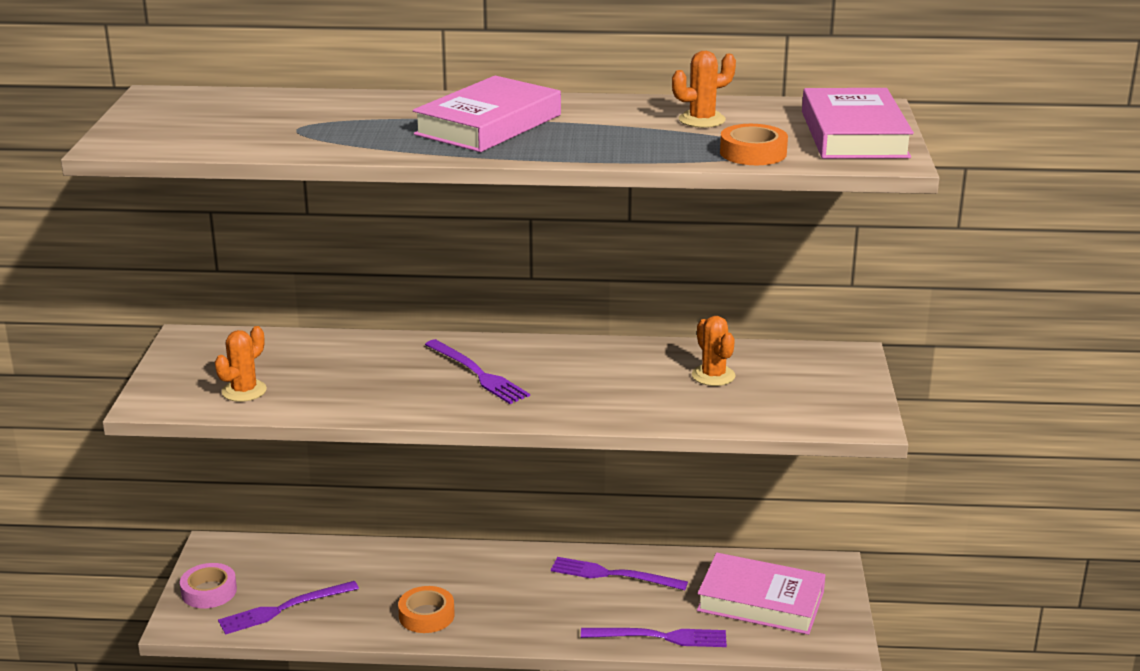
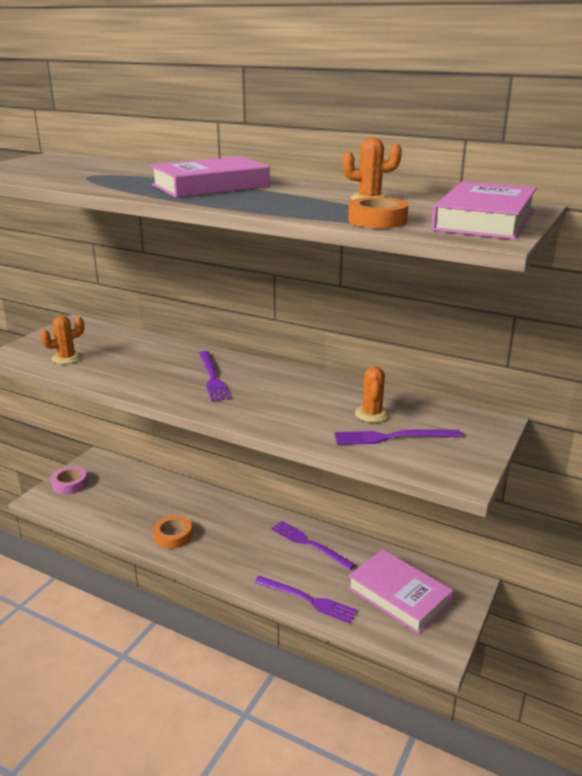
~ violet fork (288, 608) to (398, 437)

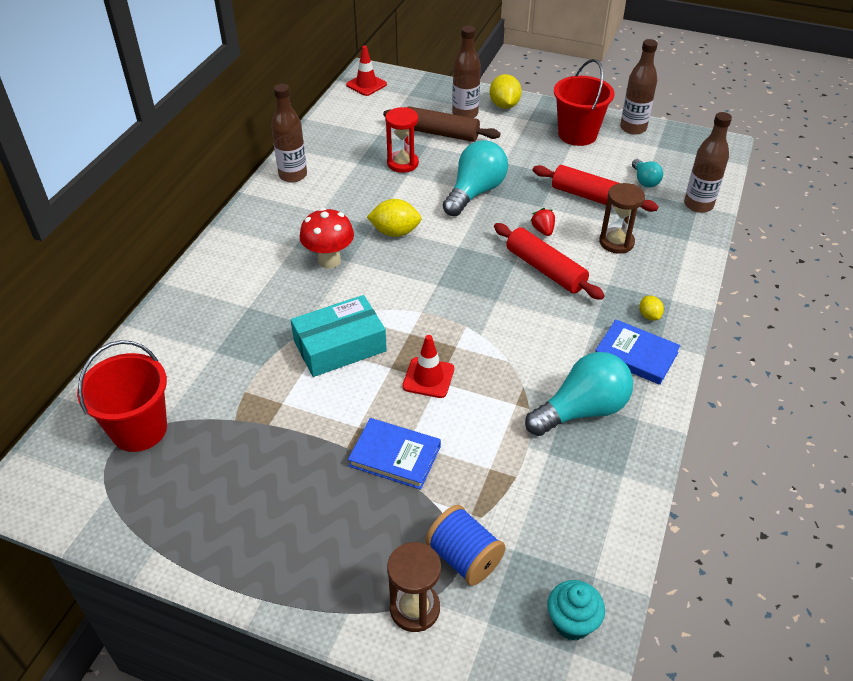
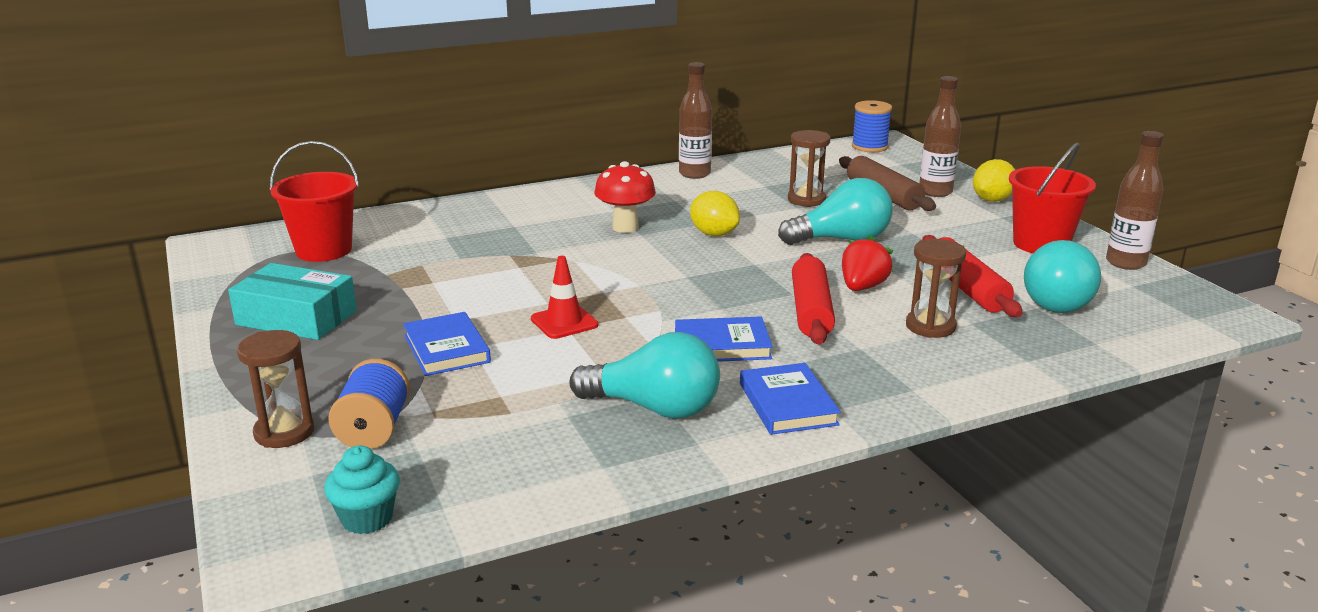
~ turquoise package (339, 336) to (292, 301)
+ blue hardback (724, 339)
~ crimson sand timer (402, 140) to dark brown sand timer (809, 168)
~ crimson berry (543, 222) = (867, 263) x1.59
~ crimson safety cone (366, 71) to blue spool (872, 126)
~ turquoise light bulb (647, 173) = (1062, 276) x1.92
- bright yellow lemon (651, 308)
- dark brown drink bottle (708, 162)

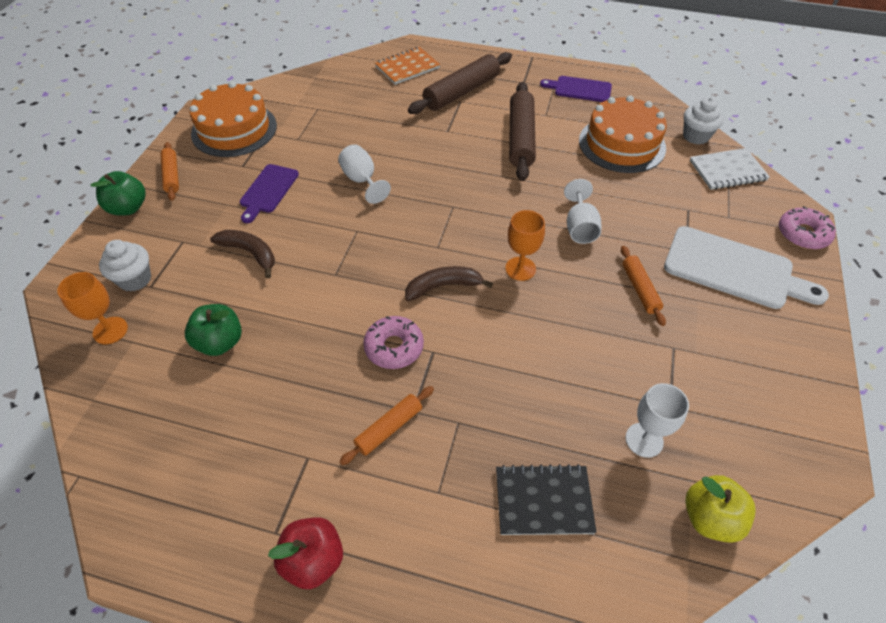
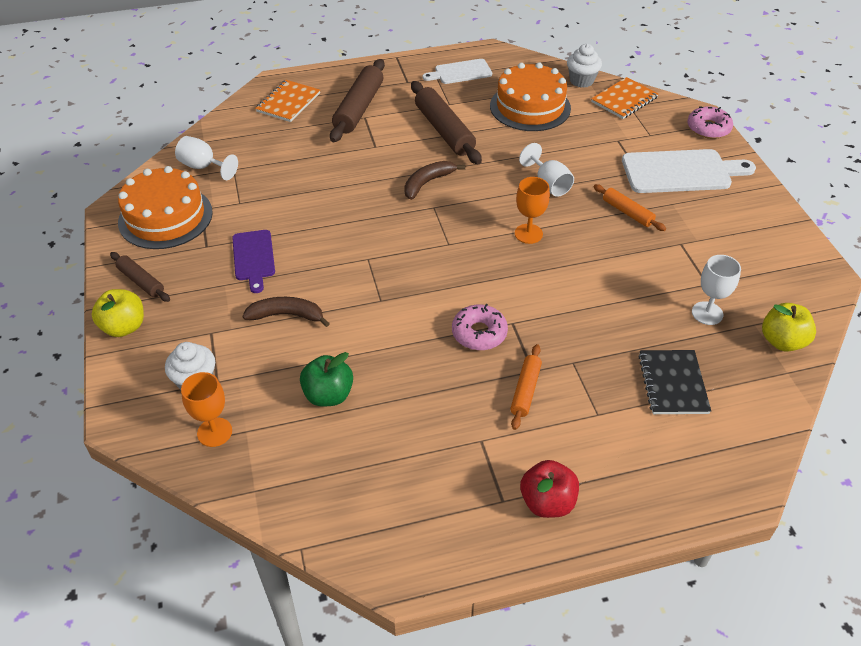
~ leaf-green toy apple (118, 193) to bright yellow toy apple (117, 313)
~ bright orange pastry roller (170, 171) to dark brown pastry roller (140, 277)
~ pure white chalice (364, 174) to (206, 158)
~ dark brown banana fruit (449, 283) to (434, 180)
~ violet cutting board (576, 89) to pure white cutting board (457, 71)
~ pure white exercise book (730, 169) to bright orange exercise book (624, 98)
~ black exercise book (546, 499) = (674, 382) 60 degrees counterclockwise

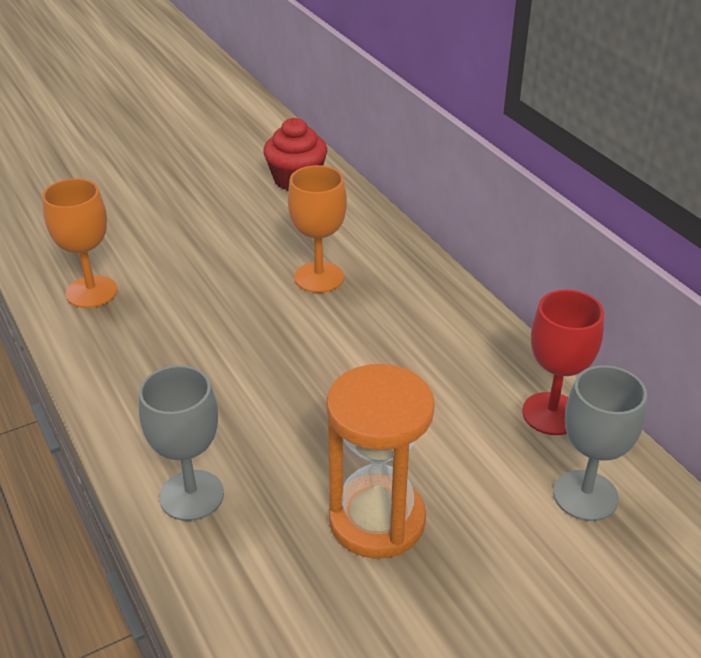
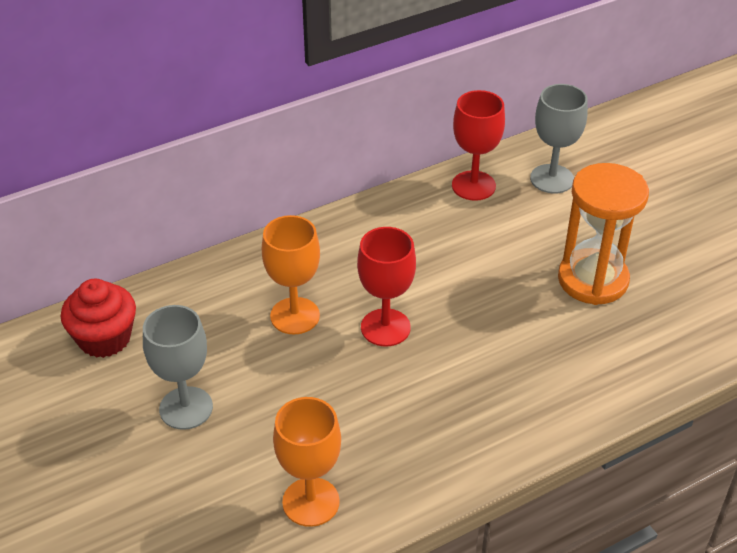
~ grey chalice (181, 443) to (178, 367)
+ crimson chalice (386, 286)

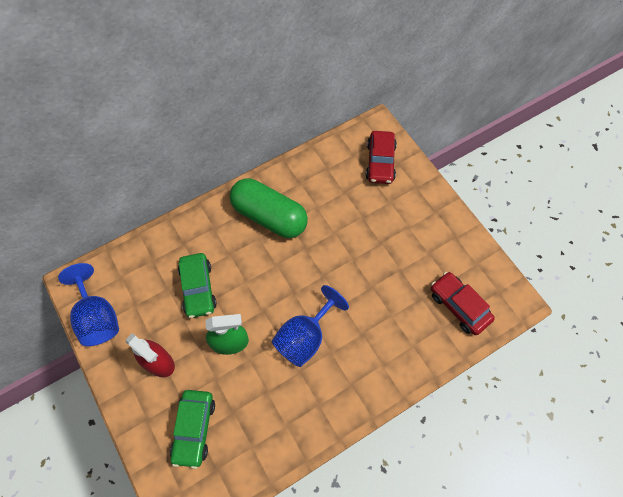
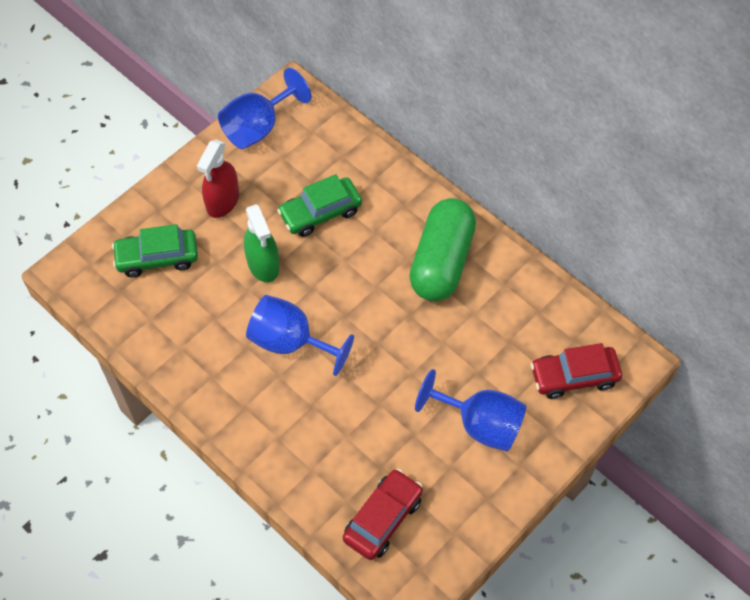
+ blue chalice (471, 410)

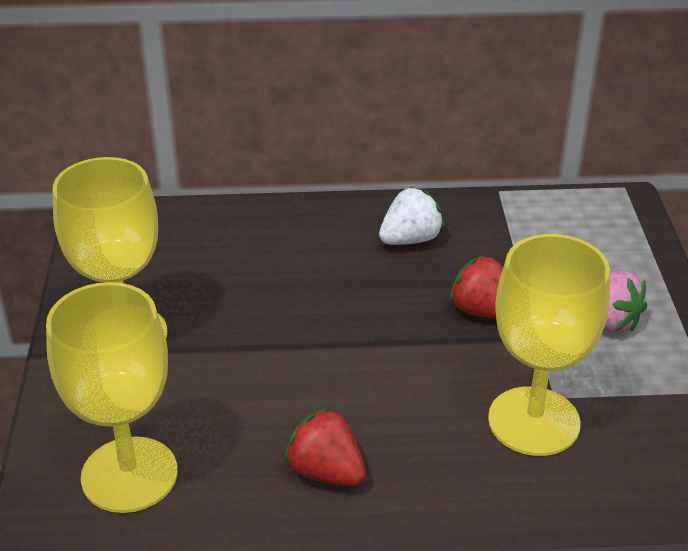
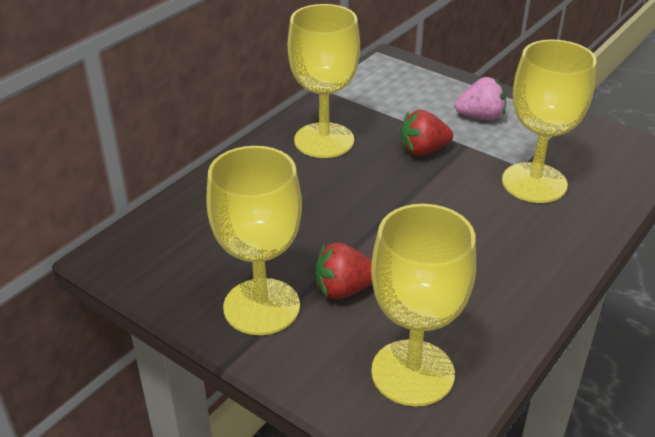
~ pure white berry (411, 216) to bright yellow chalice (324, 81)
~ crimson berry (325, 446) to (343, 270)

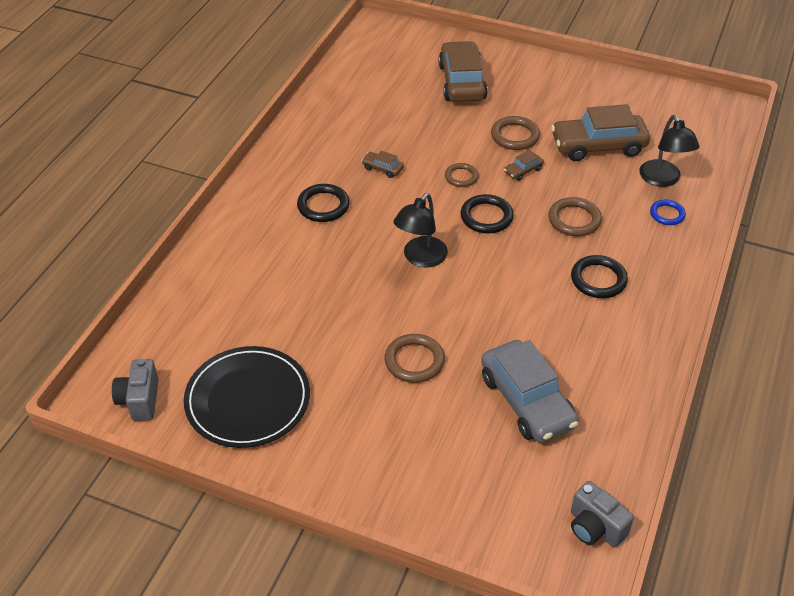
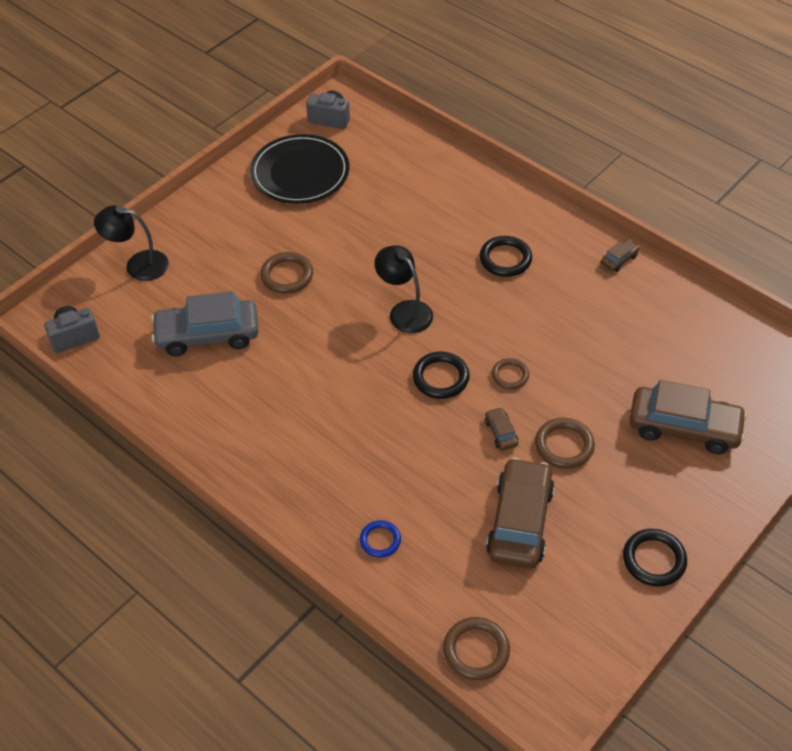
~ black desk lamp (669, 151) to (131, 243)
~ dark brown ring (575, 216) to (476, 648)
~ dark brown car (383, 164) to (620, 255)
~ black ring (599, 276) to (655, 558)

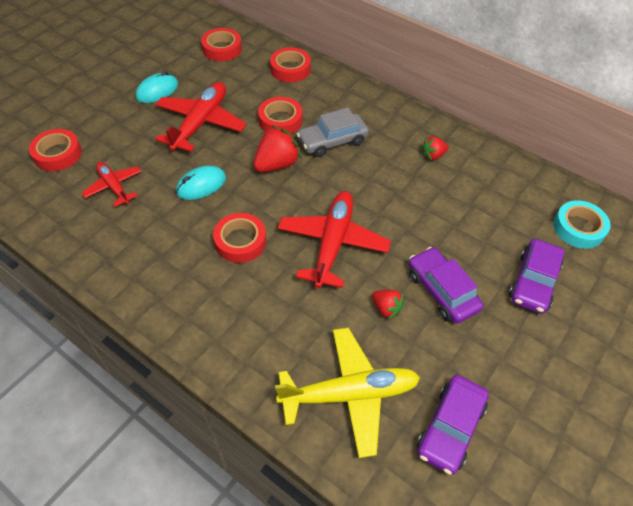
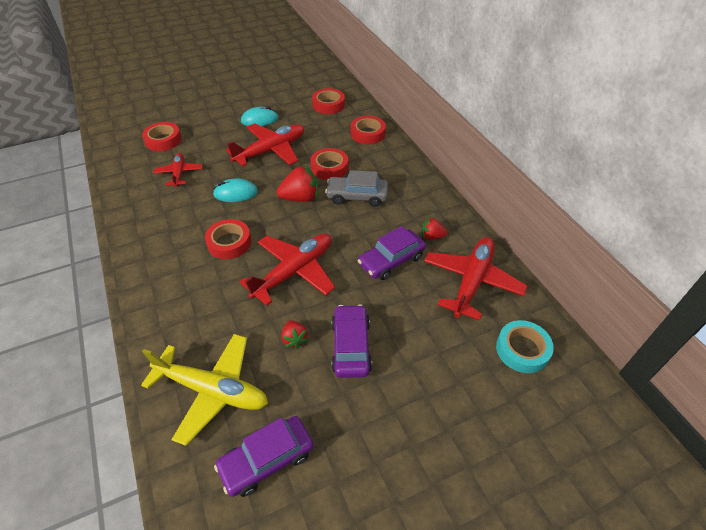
~ violet car (537, 276) to (392, 253)
+ crimson plane (475, 278)

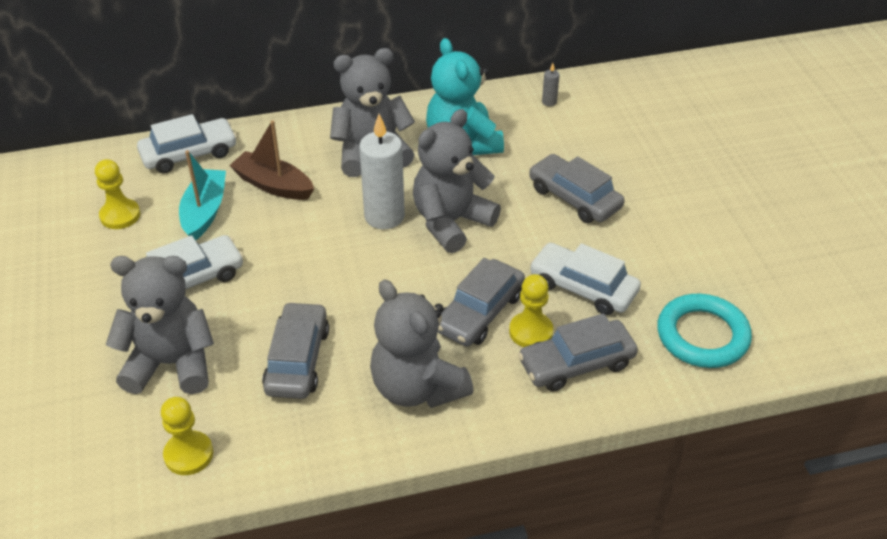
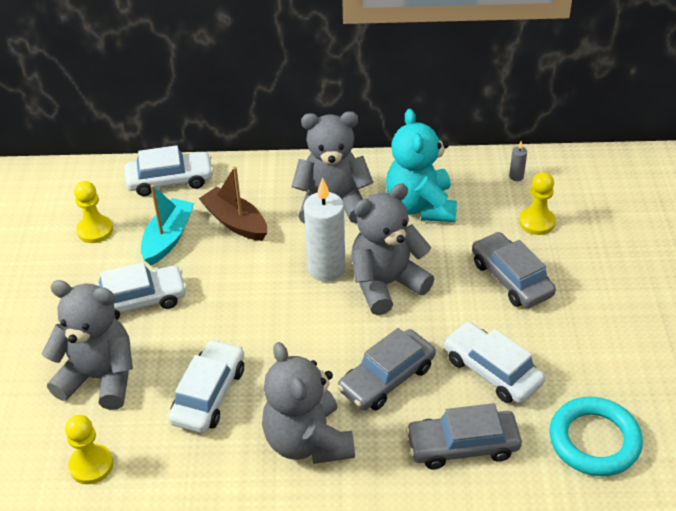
~ grey car (295, 350) to pure white car (206, 386)
~ bright yellow game pawn (531, 310) to (537, 203)

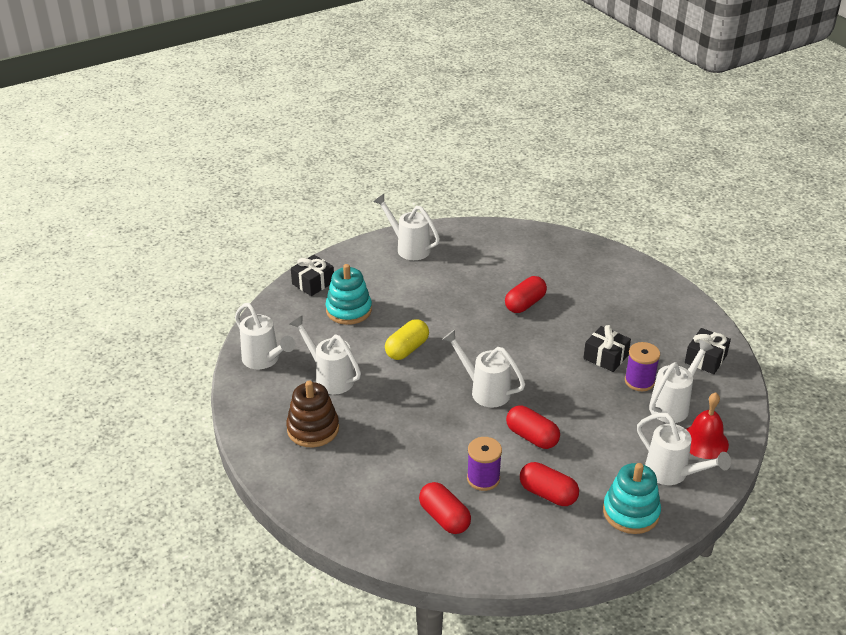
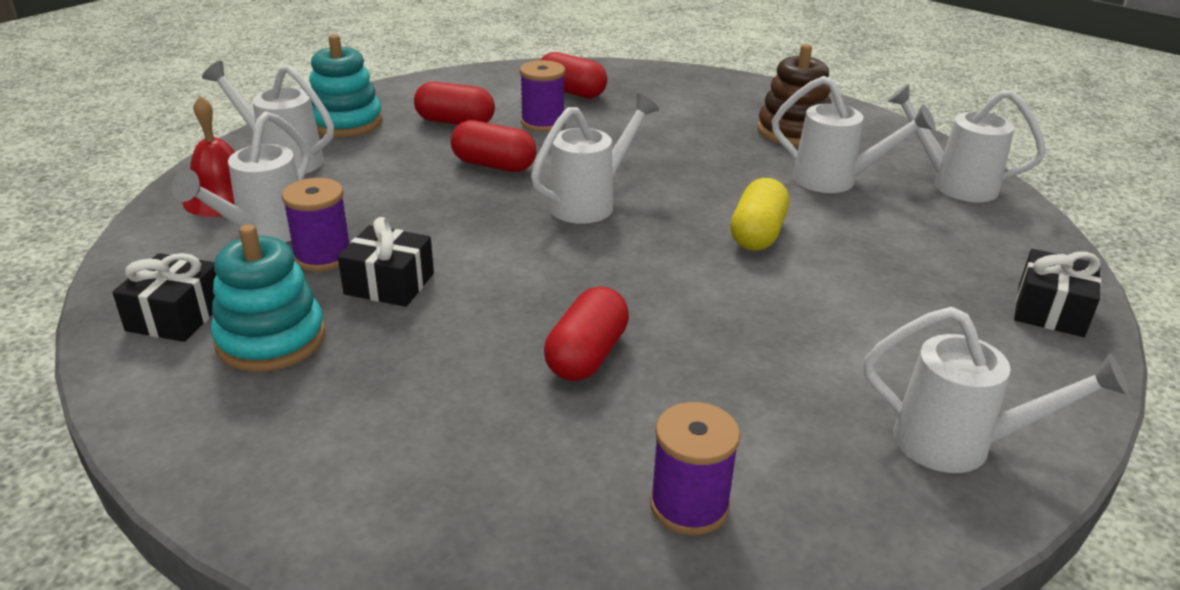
~ turquoise stacking rings (349, 294) to (268, 298)
~ pure white watering can (483, 368) = (595, 158) 60 degrees counterclockwise
+ violet spool (695, 468)

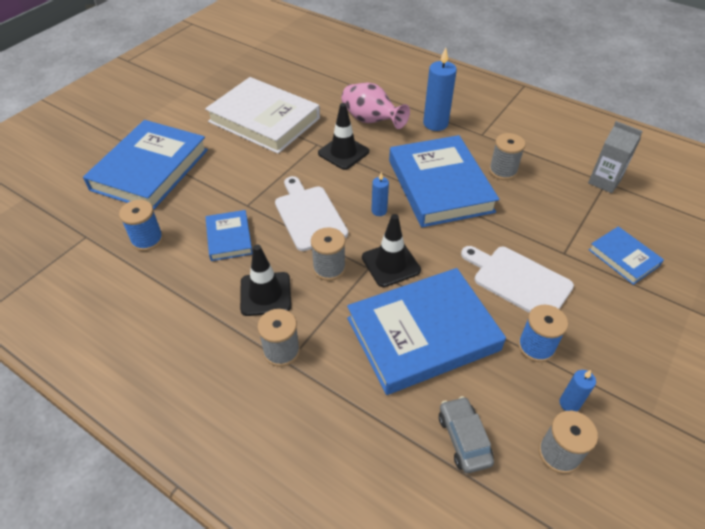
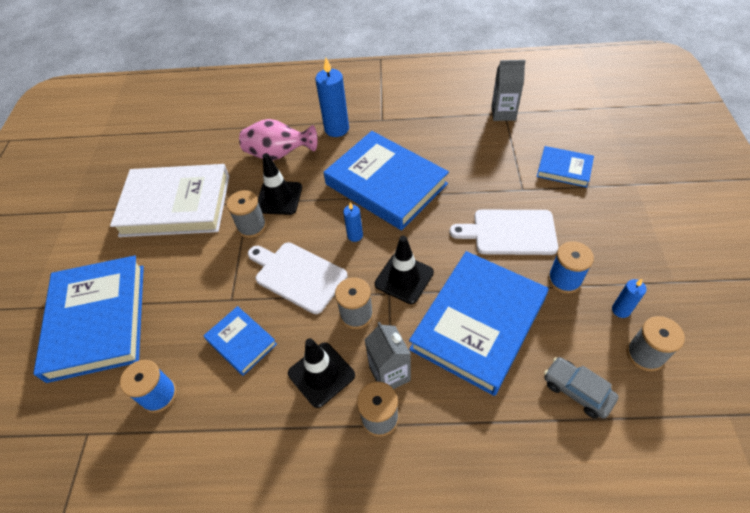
~ grey spool (507, 156) to (246, 214)
+ grey juice carton (388, 355)

